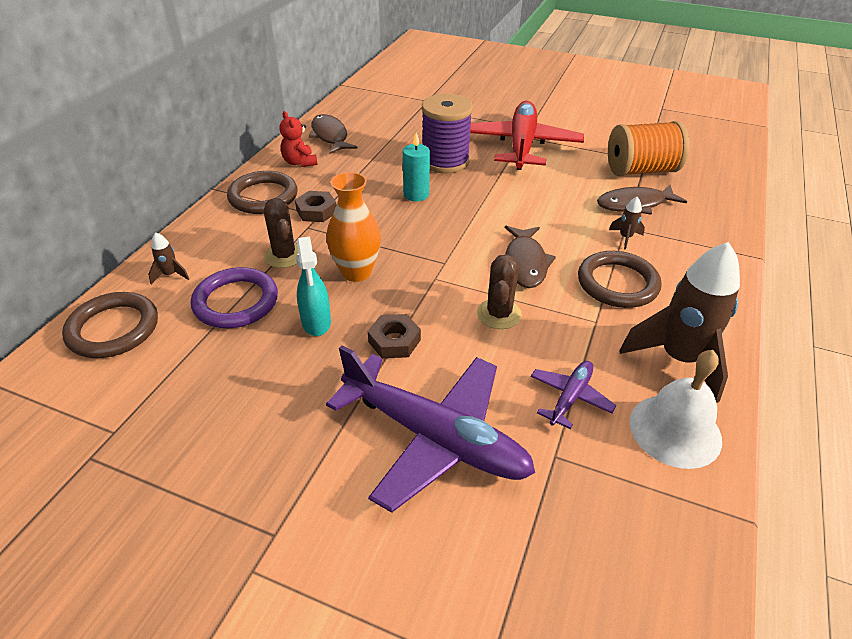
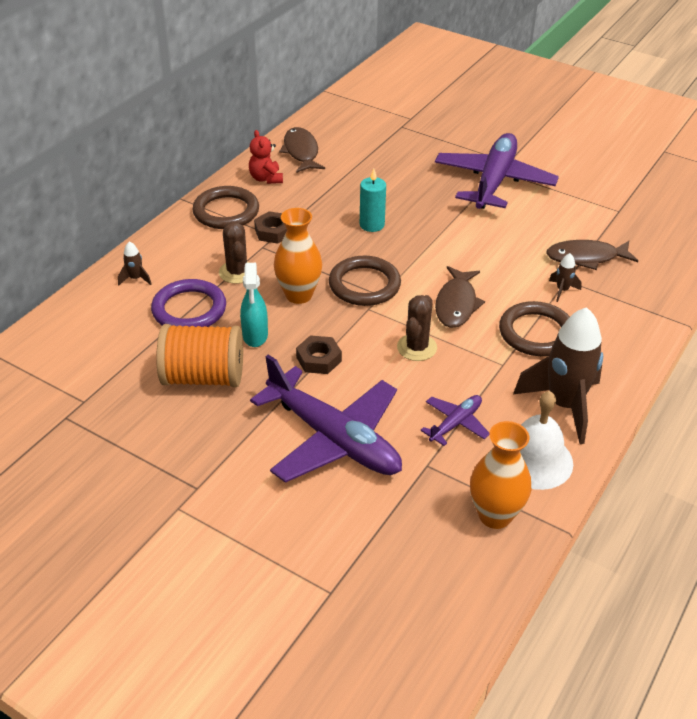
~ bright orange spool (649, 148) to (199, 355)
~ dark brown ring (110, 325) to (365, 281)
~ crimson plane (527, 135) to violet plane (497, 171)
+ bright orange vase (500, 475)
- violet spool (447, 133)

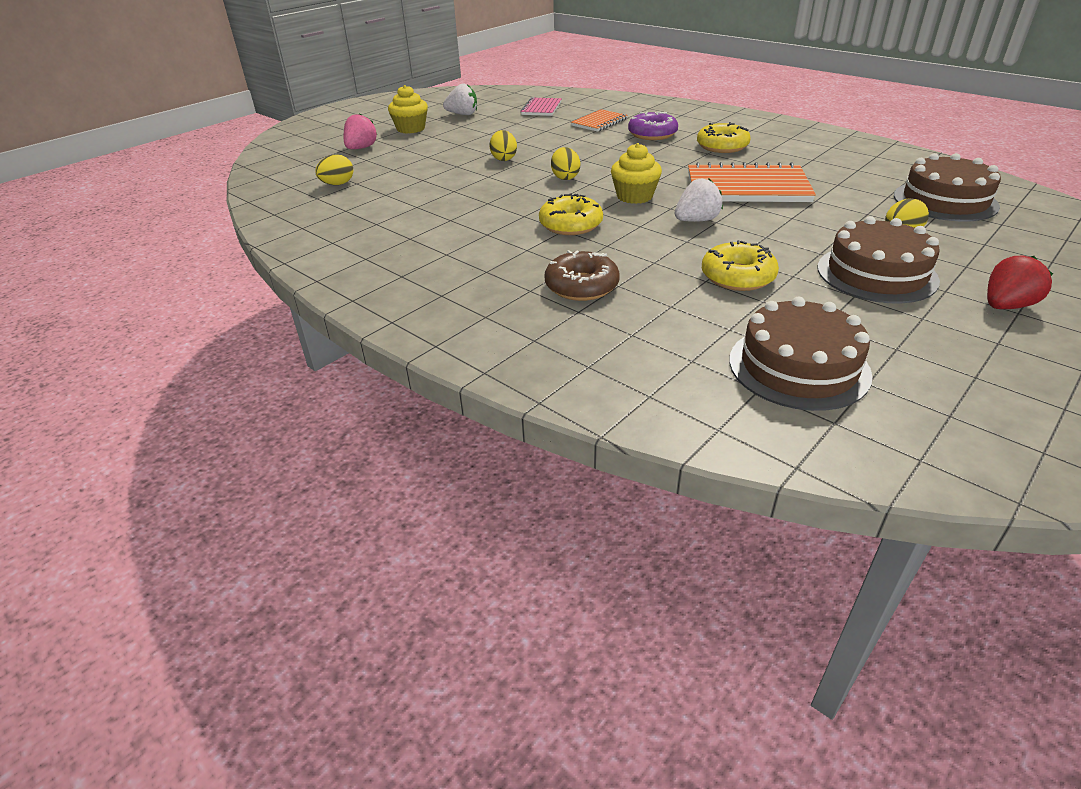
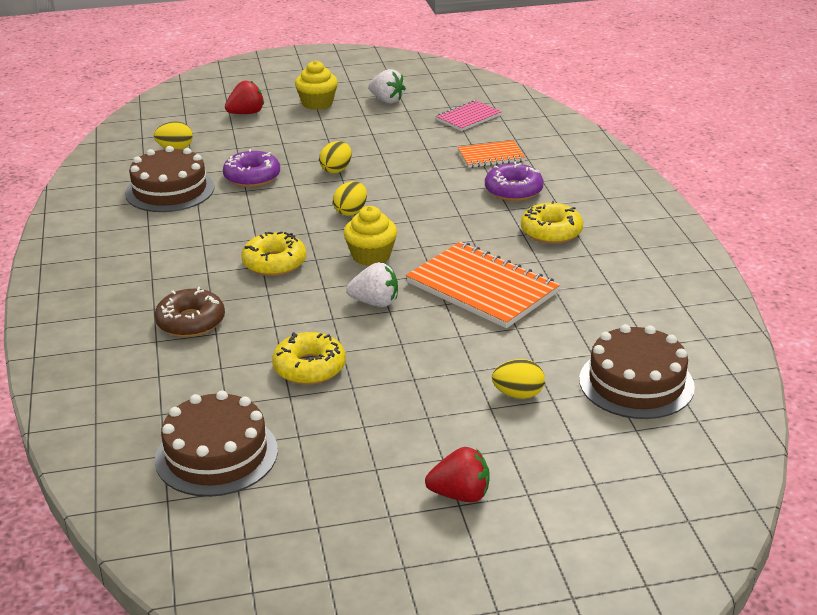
~ dark brown gateau (878, 259) to (170, 179)
+ violet donut (251, 168)
~ rose-pink berry (360, 131) to crimson berry (244, 97)

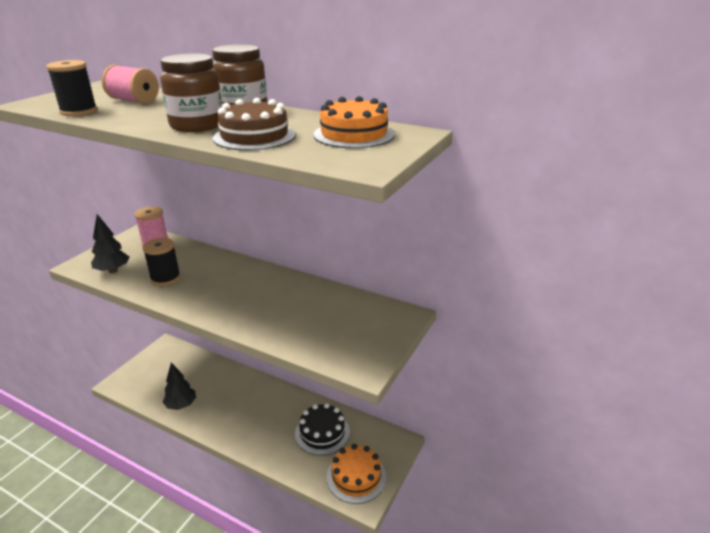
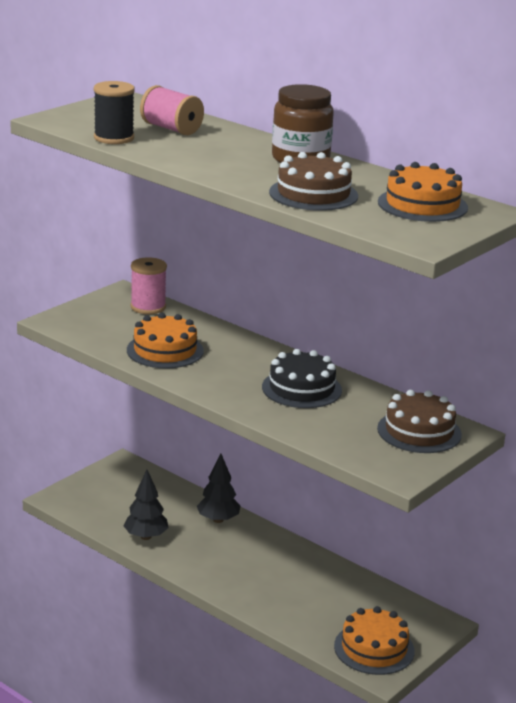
~ black spool (162, 262) to bright orange gateau (165, 340)
~ black tree (110, 243) to (218, 488)
~ black gateau (322, 429) to (302, 378)
+ dark brown gateau (419, 421)
- dark brown preserve jar (191, 92)

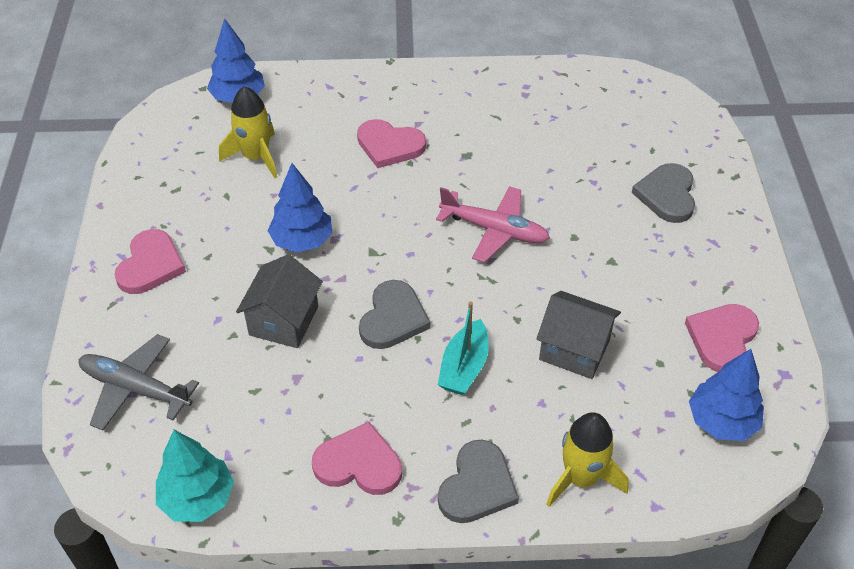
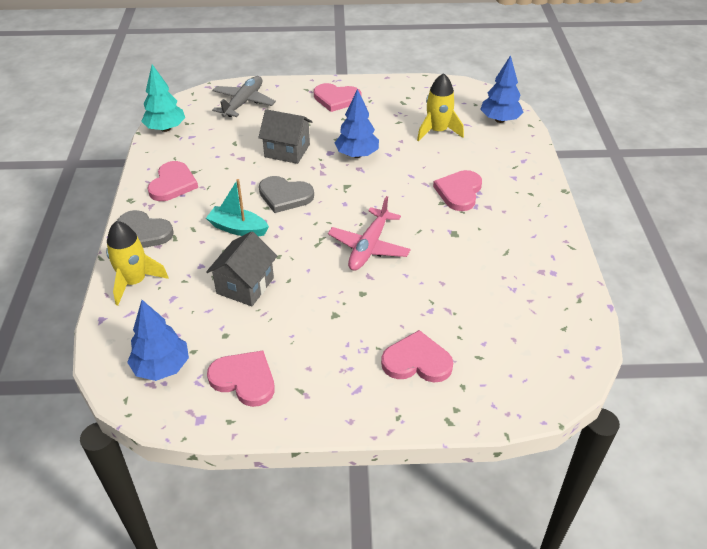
~ grey heart (663, 193) to rose-pink heart (417, 356)

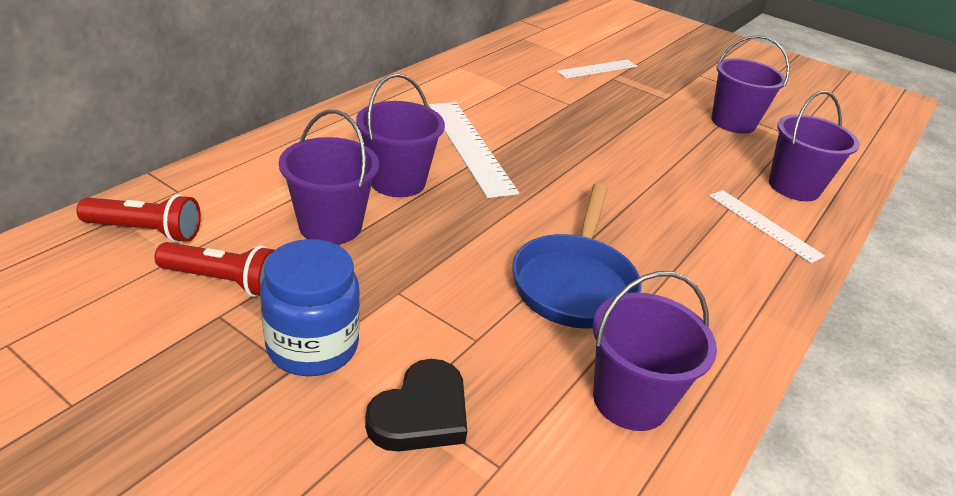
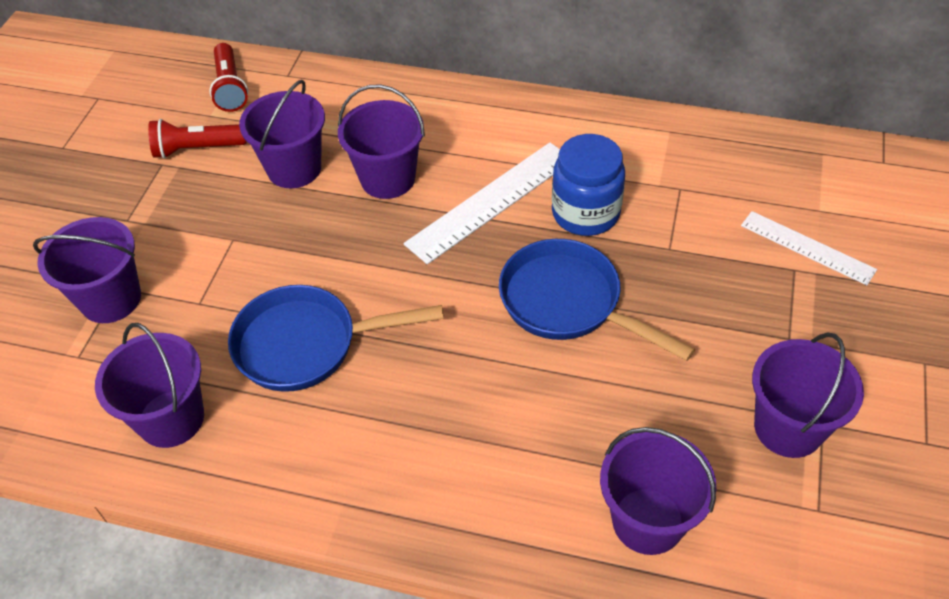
~ black heart (416, 405) to violet sand bucket (87, 270)
~ crimson flashlight (214, 269) = (197, 139) 90 degrees clockwise
+ blue skillet (597, 300)
~ blue preserve jar (310, 307) to (588, 185)
- pure white measuring stick (767, 226)

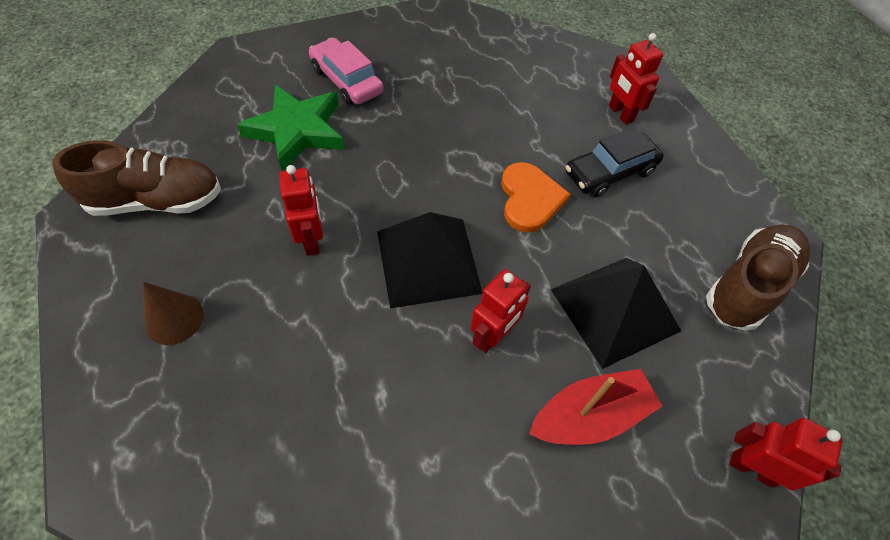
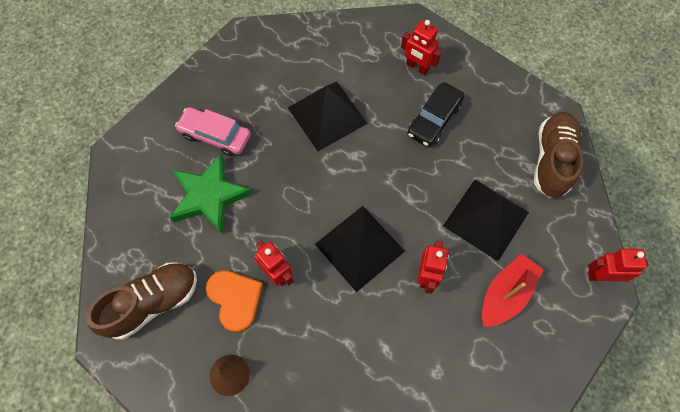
~ bright orange heart (535, 197) to (234, 301)
+ black pyramid (328, 116)

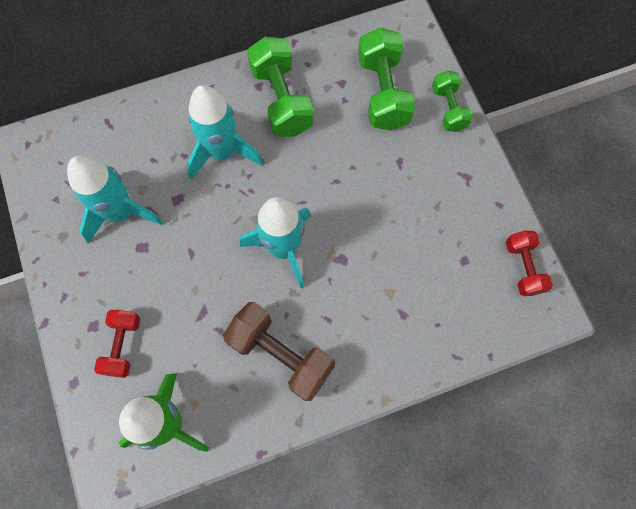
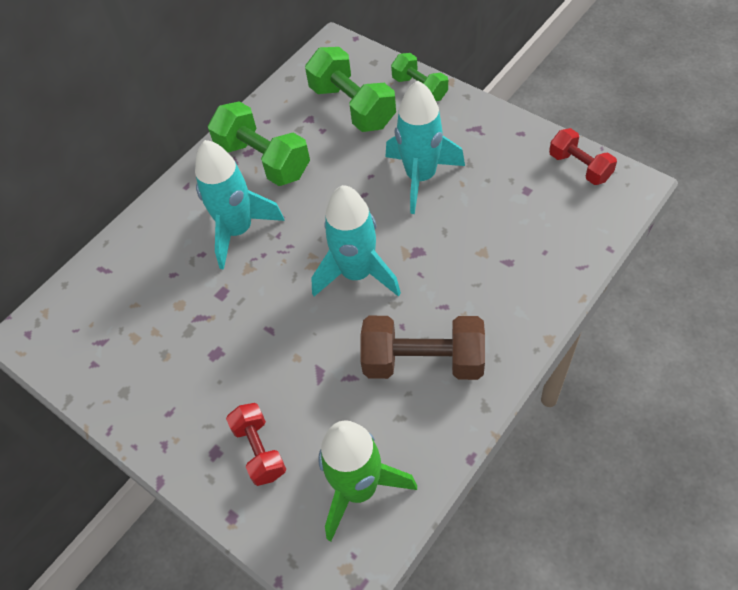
~ turquoise rocket (115, 199) to (425, 147)

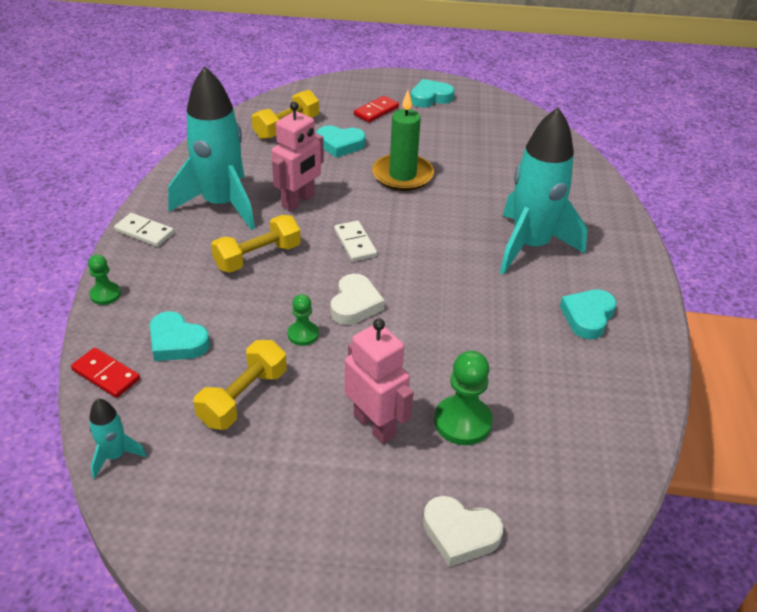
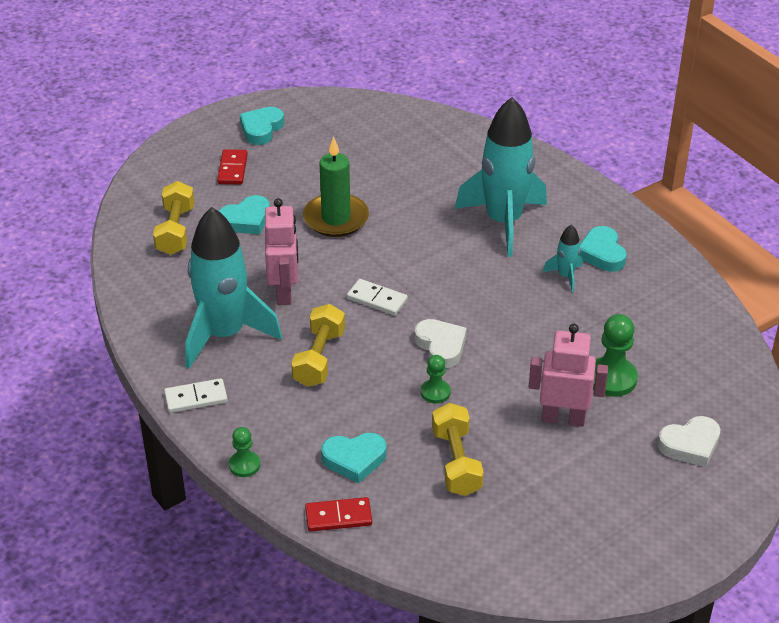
~ turquoise rocket (118, 438) to (563, 258)

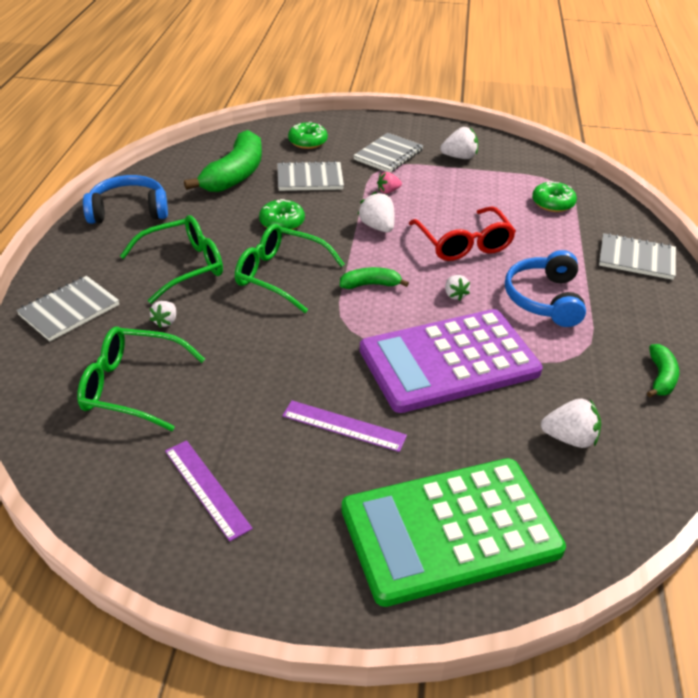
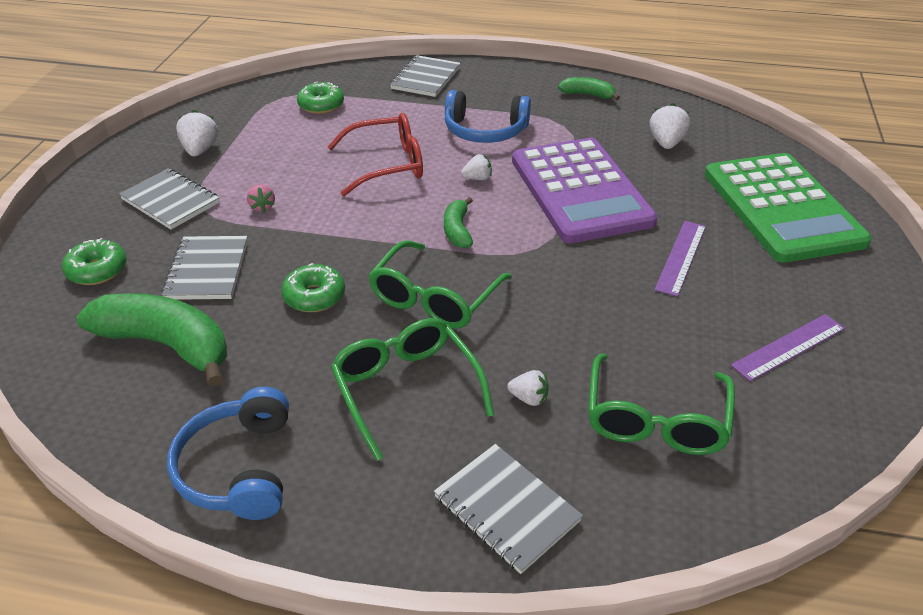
- pure white berry (376, 212)

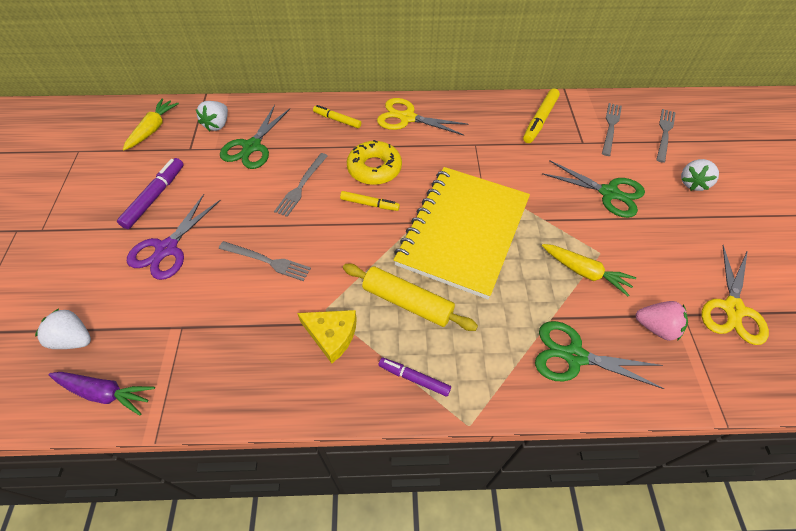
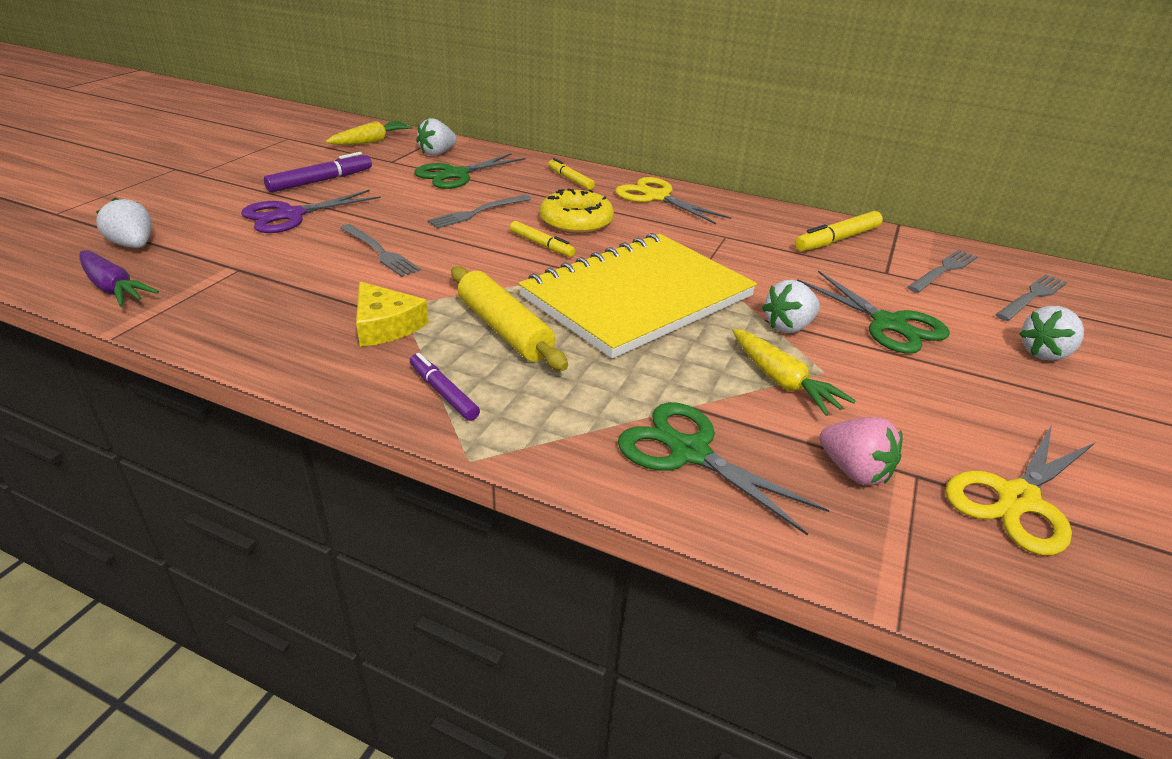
+ pure white berry (791, 306)

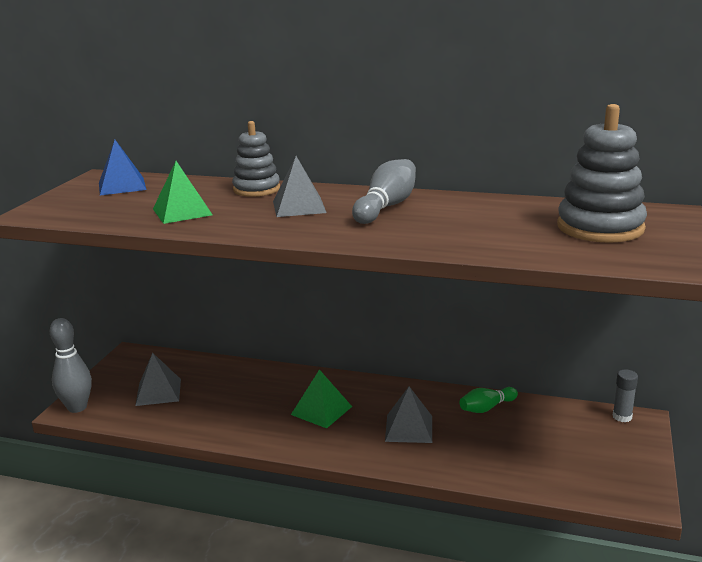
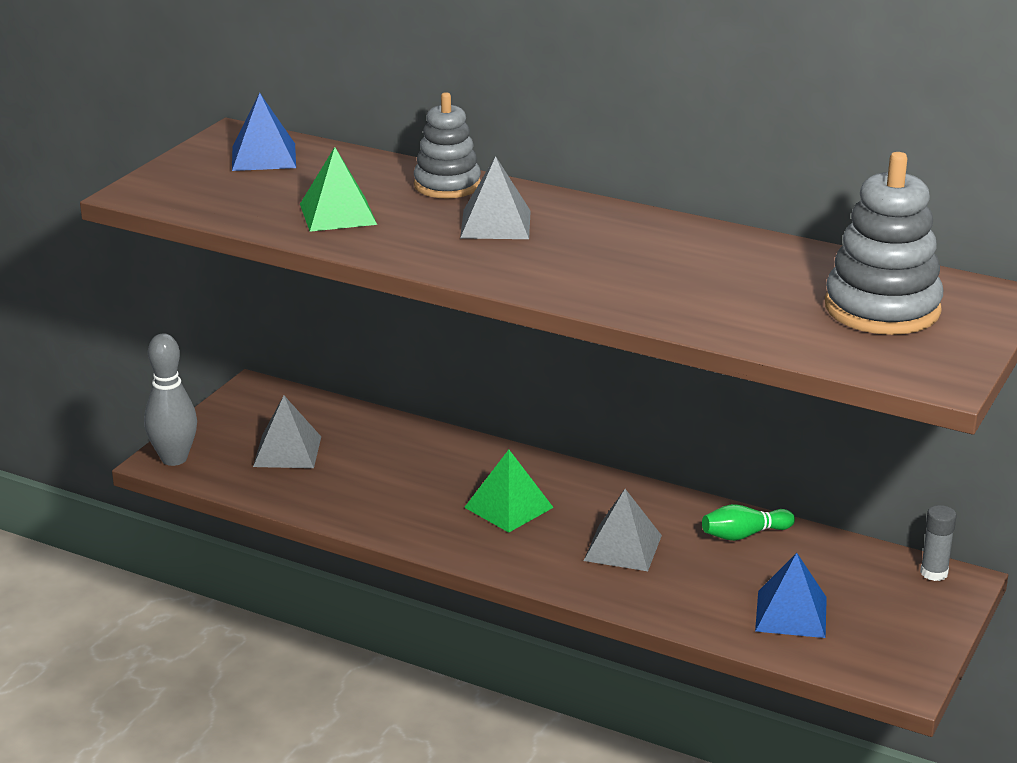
+ blue pyramid (791, 595)
- grey tenpin (384, 191)

